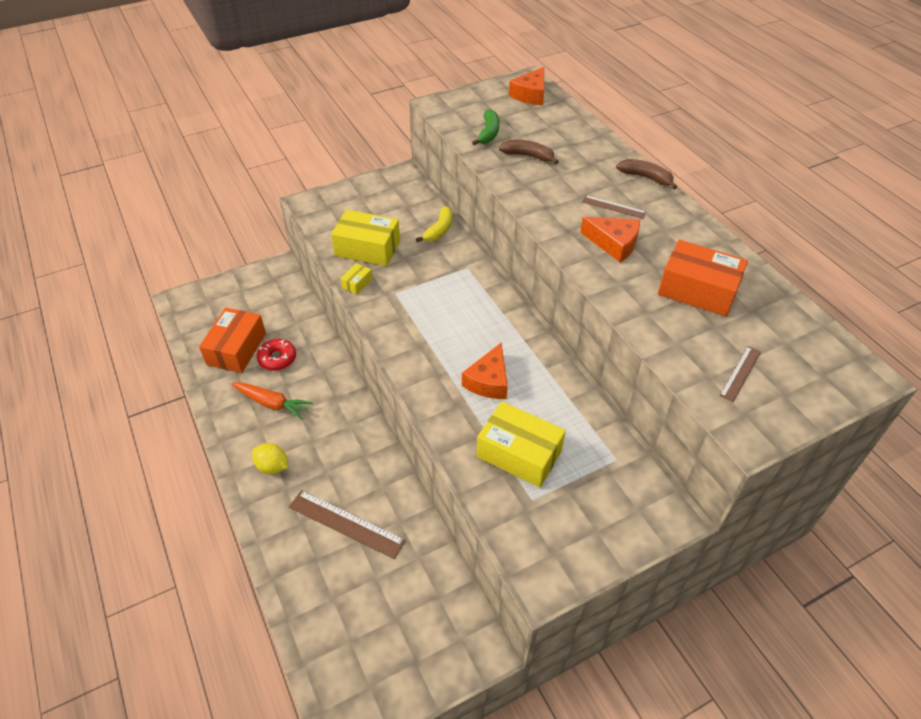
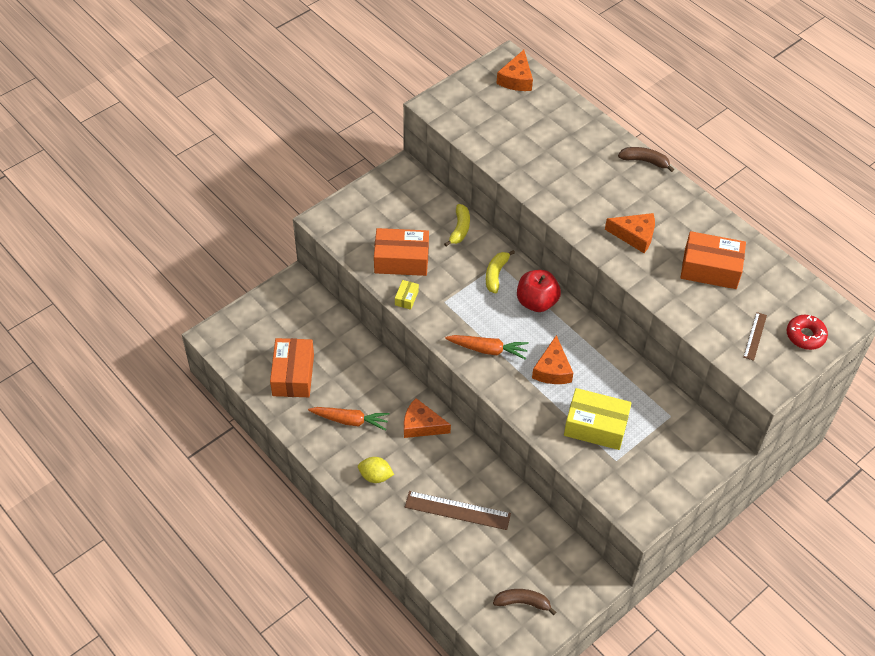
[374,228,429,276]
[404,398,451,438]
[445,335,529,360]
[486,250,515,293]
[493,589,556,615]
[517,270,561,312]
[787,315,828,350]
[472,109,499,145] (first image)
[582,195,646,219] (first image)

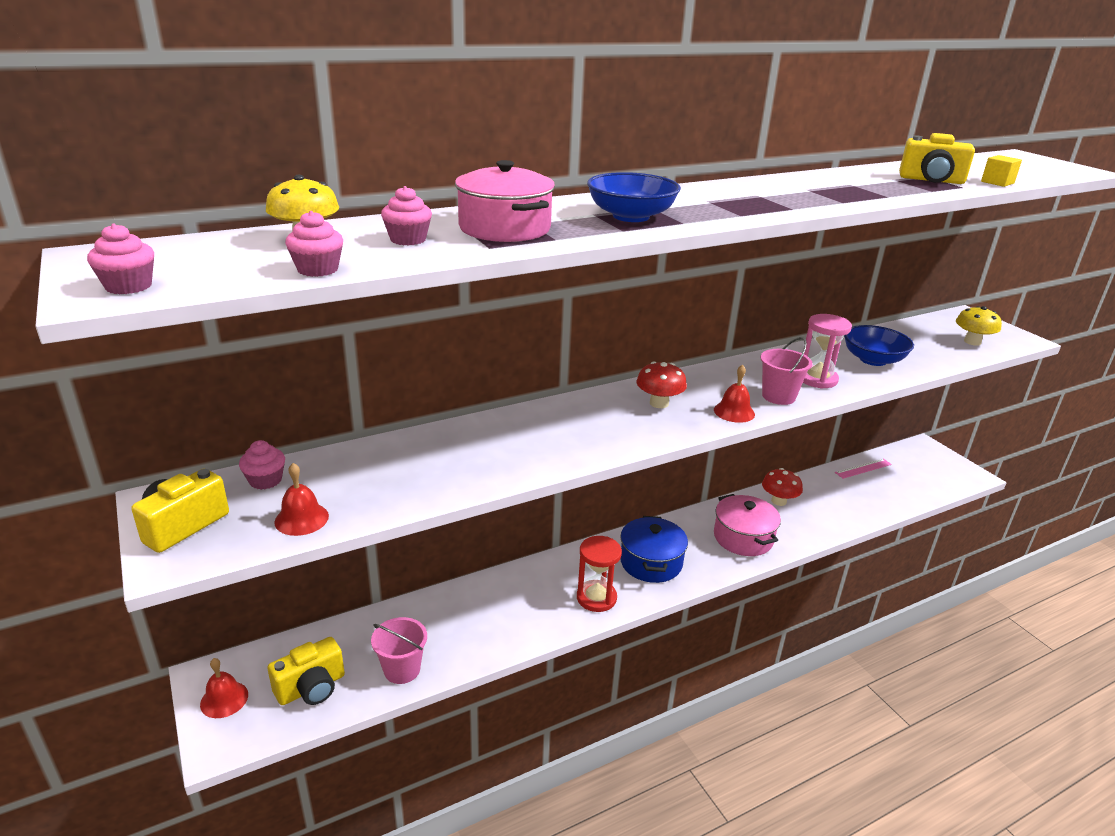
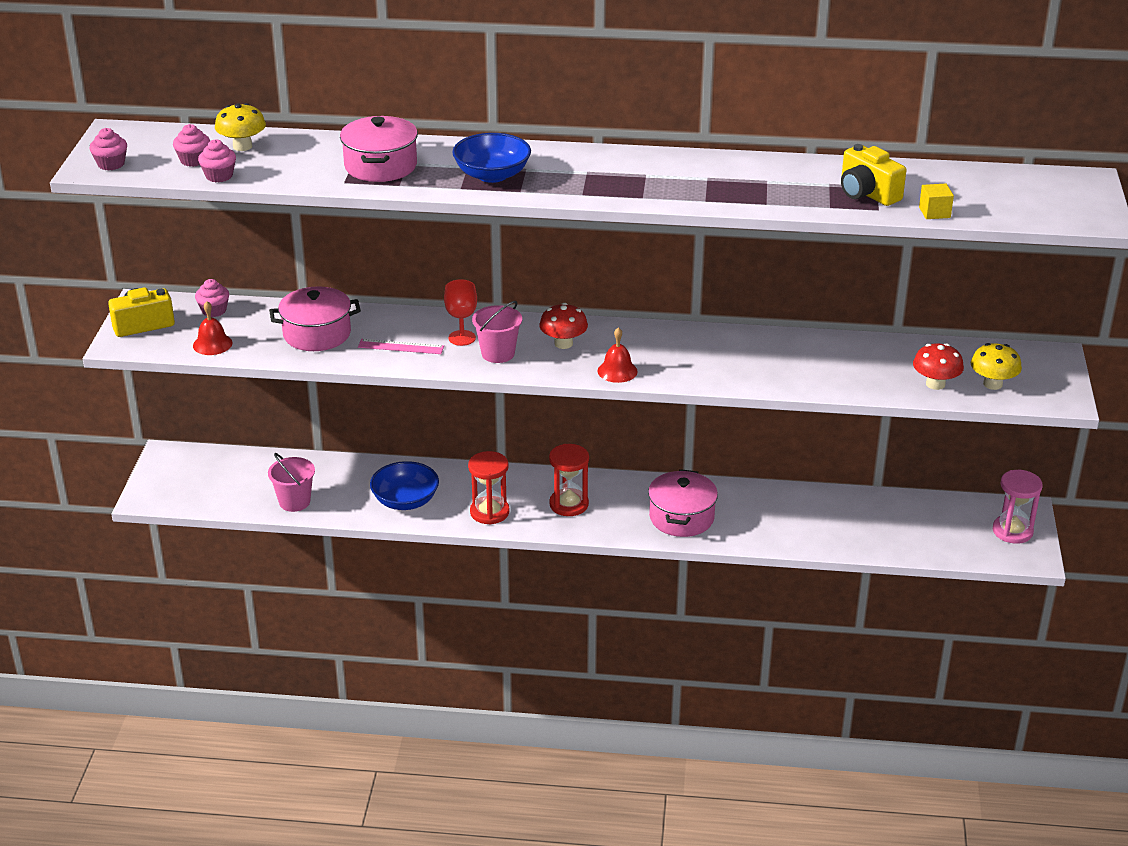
[173,124,210,167]
[269,286,361,351]
[358,339,444,354]
[370,461,439,510]
[444,279,477,346]
[472,301,522,363]
[549,444,589,516]
[913,343,964,390]
[993,470,1043,544]
[200,658,248,718] (first image)
[267,637,345,705] (first image)

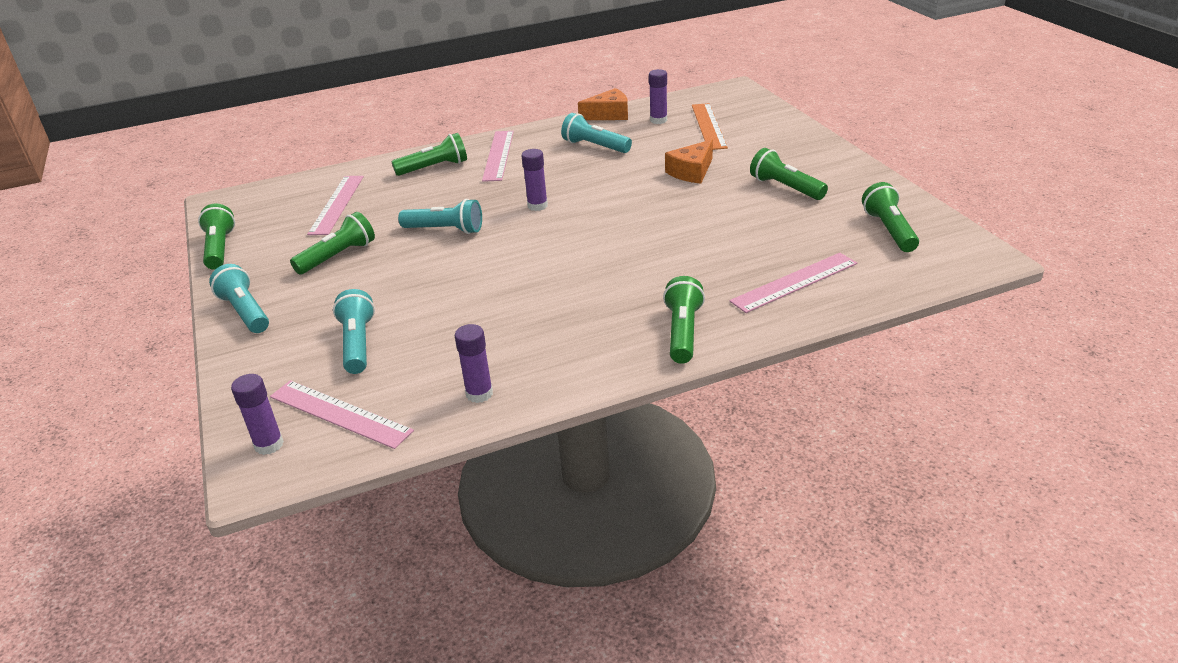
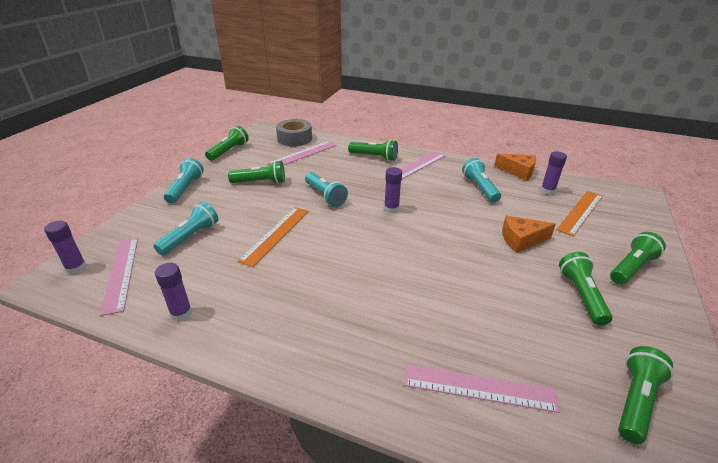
[237,207,309,267]
[276,119,312,146]
[610,232,666,284]

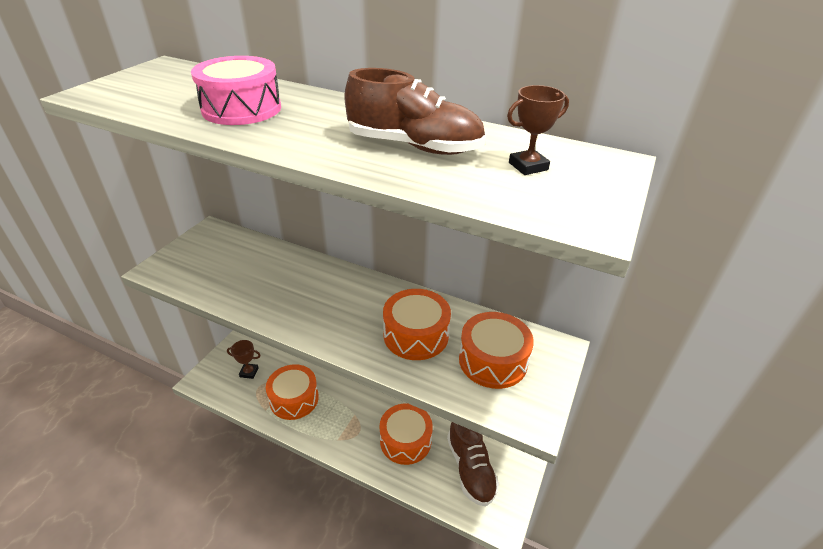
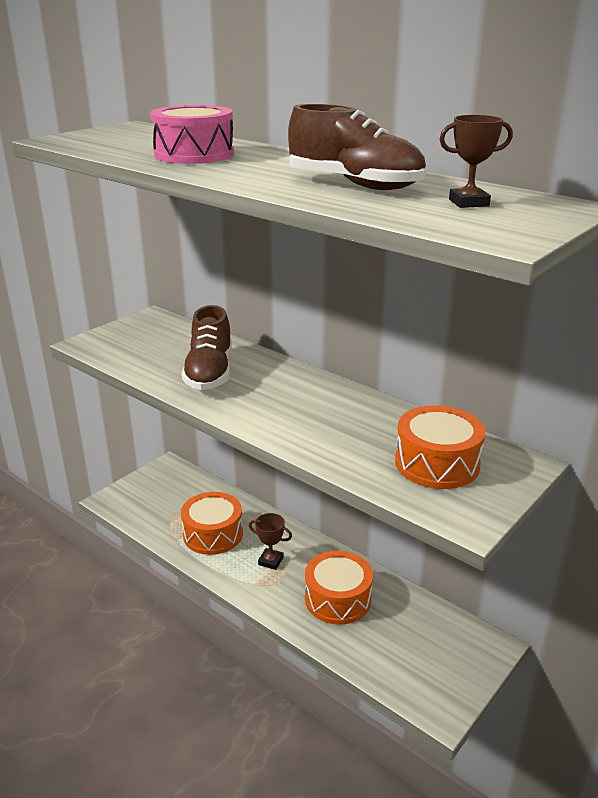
[182,305,232,390]
[249,513,292,570]
[383,289,451,360] (first image)

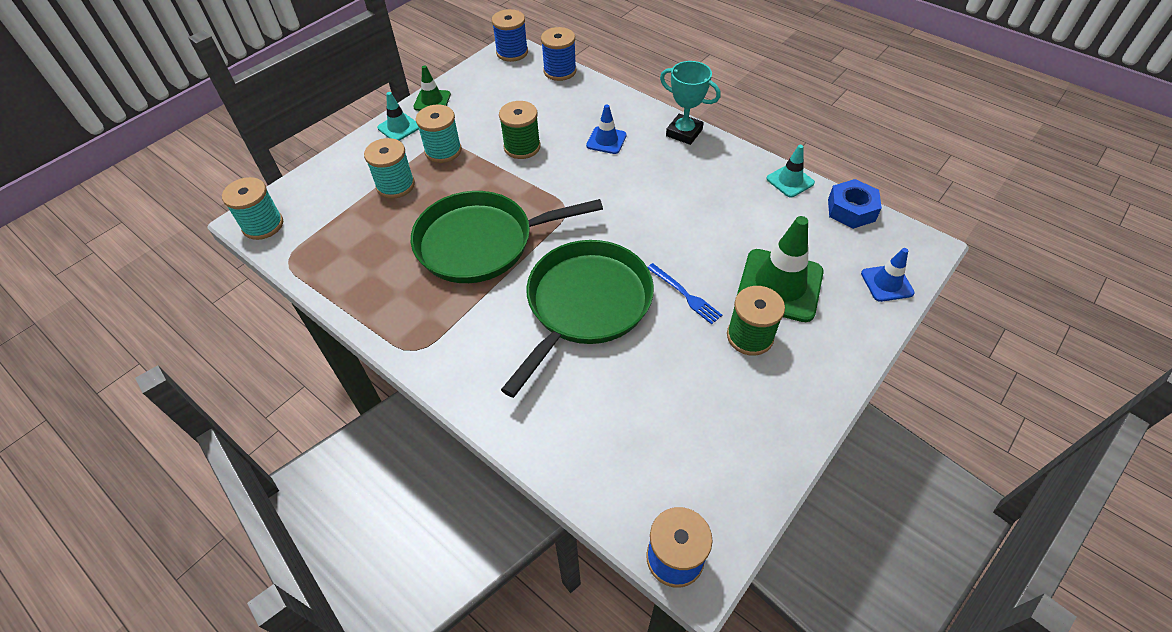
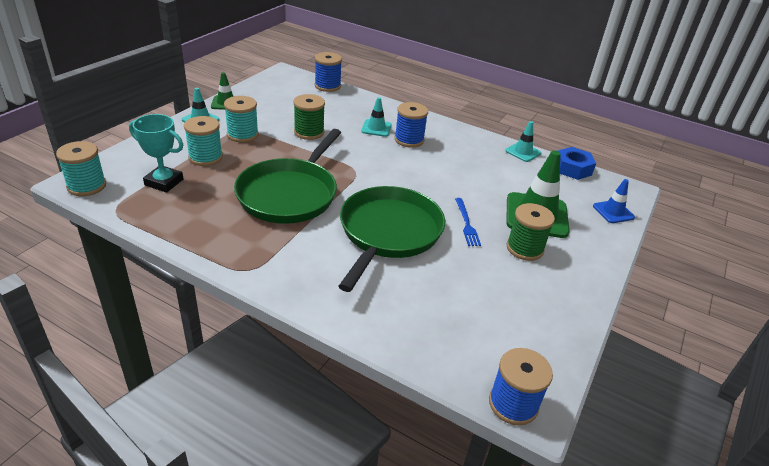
[129,114,183,193]
[234,129,341,224]
[361,97,392,137]
[395,102,428,148]
[455,198,481,246]

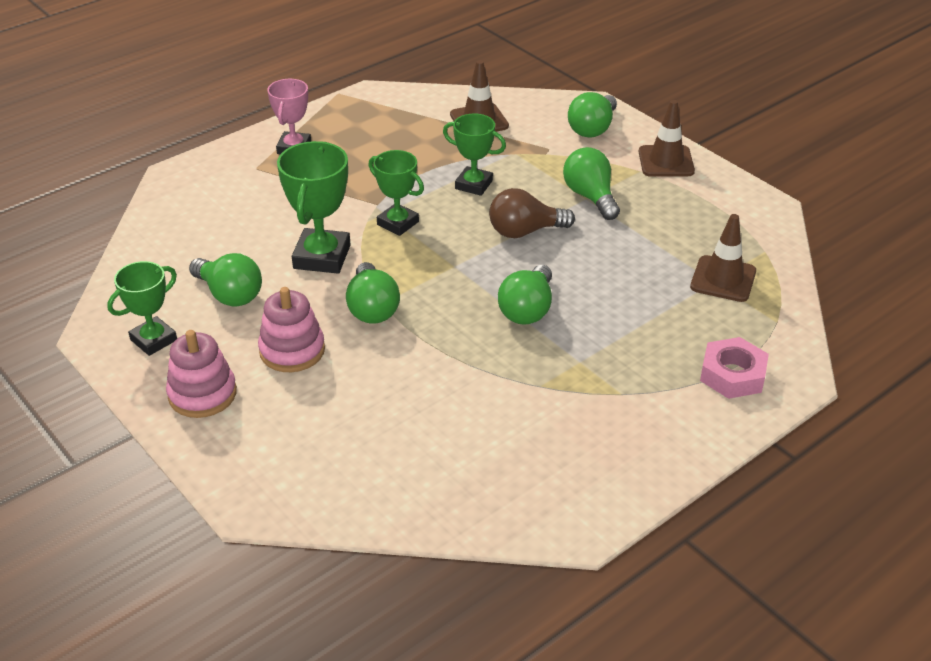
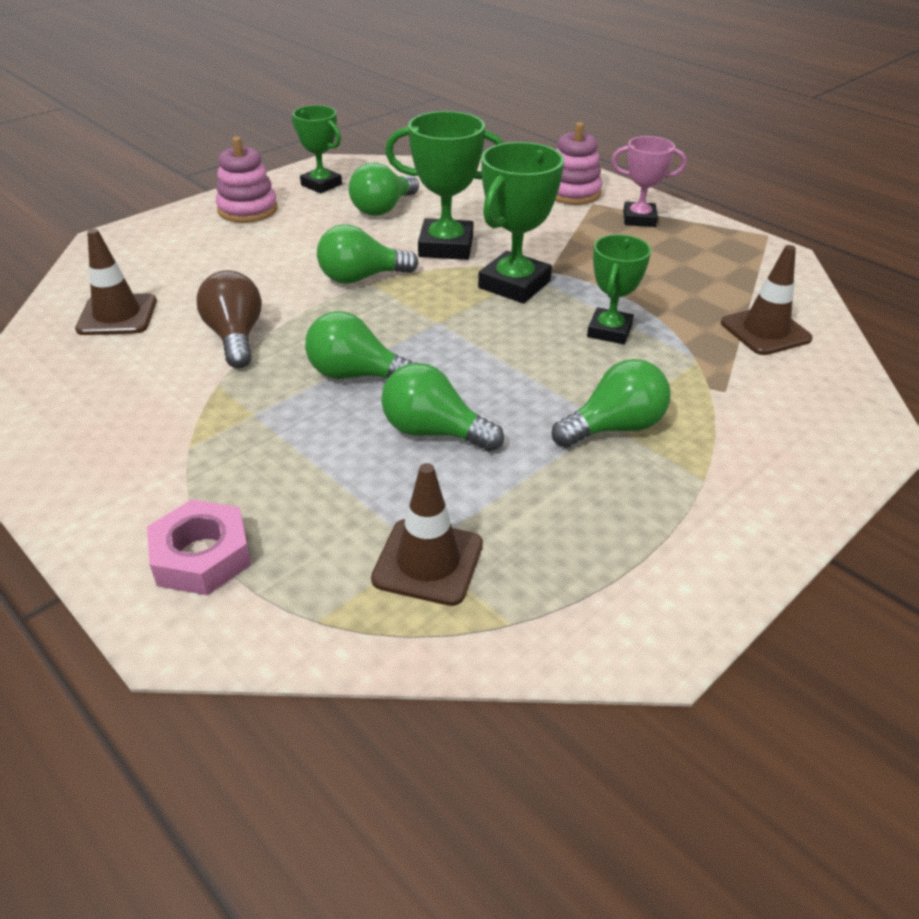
[75,229,157,335]
[196,270,262,368]
[381,363,504,452]
[478,142,564,303]
[555,122,602,205]

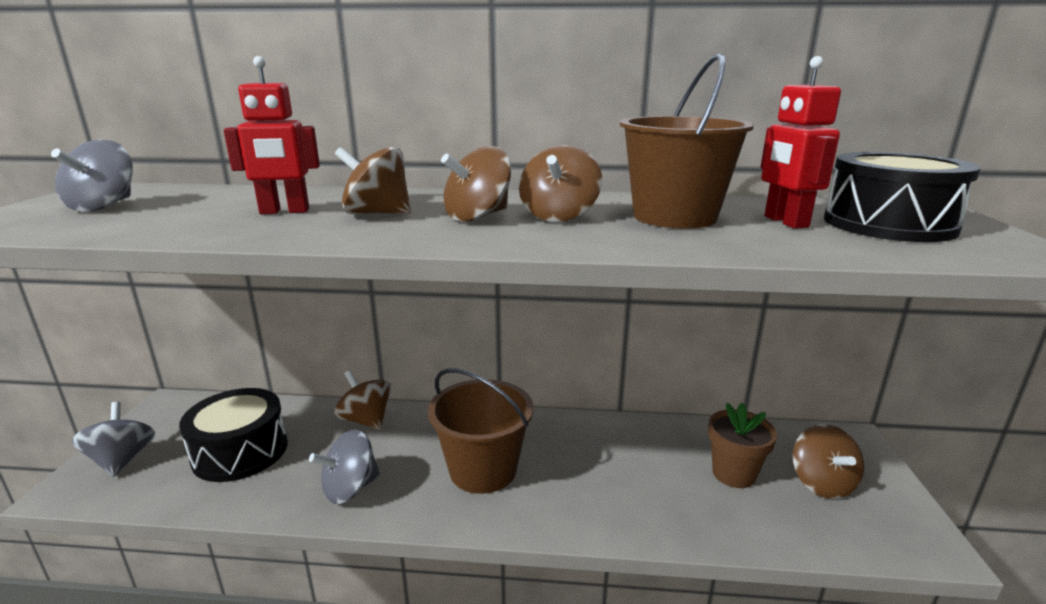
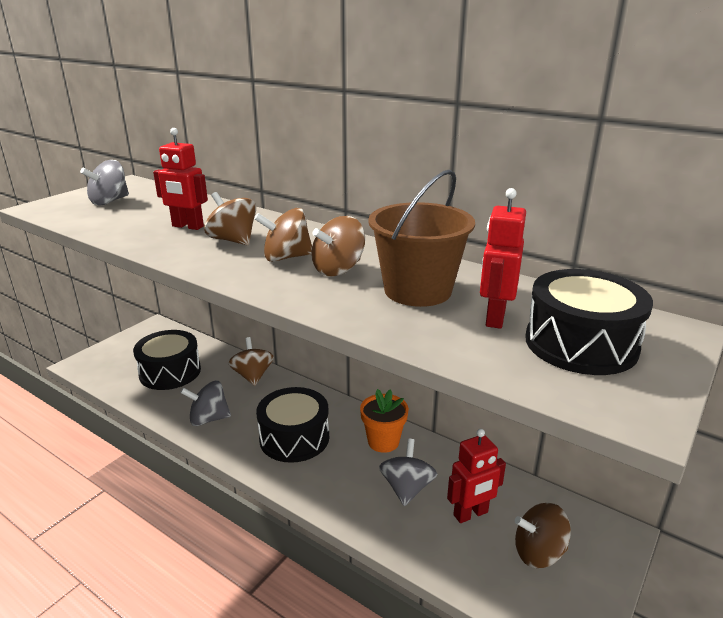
[256,387,329,463]
[360,389,409,453]
[379,439,437,506]
[447,429,506,523]
[515,503,571,568]

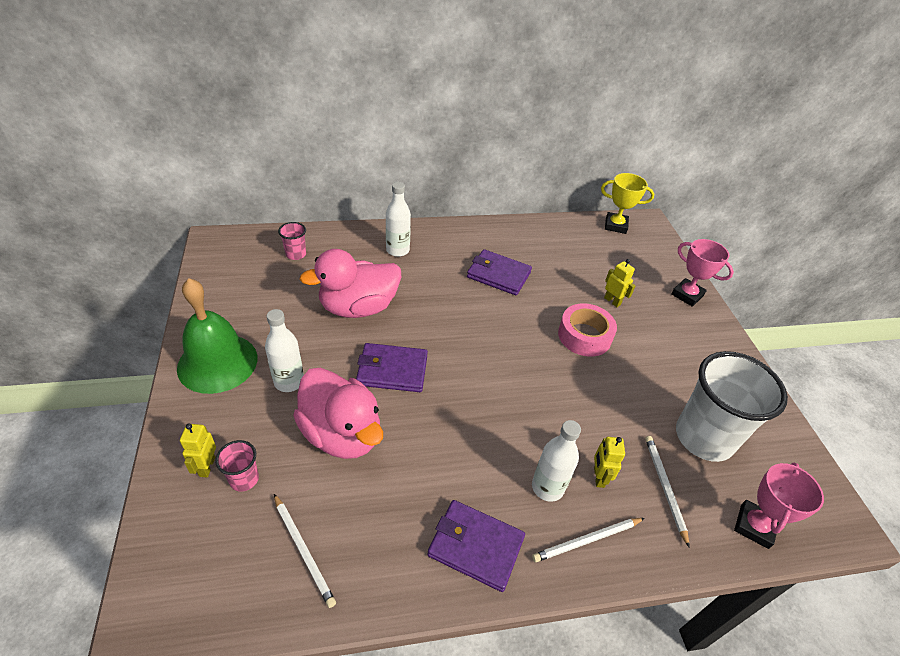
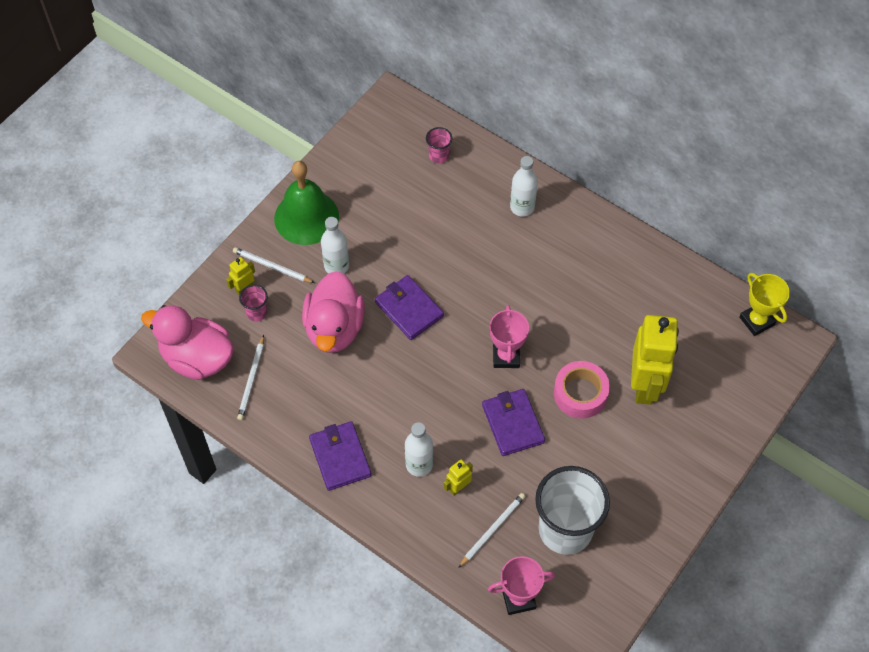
[141,305,234,380]
[233,247,315,283]
[482,389,545,456]
[489,305,529,368]
[631,315,679,405]

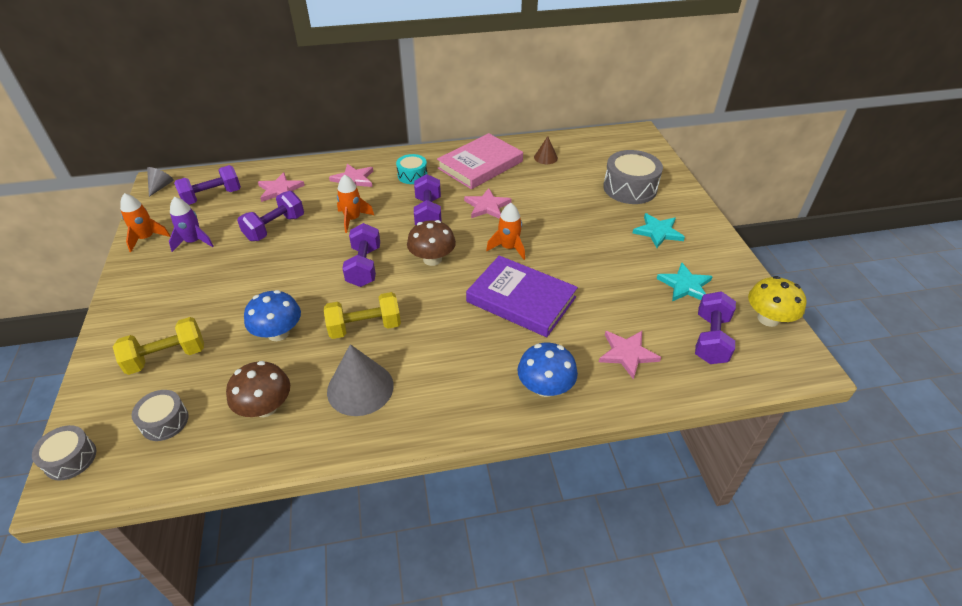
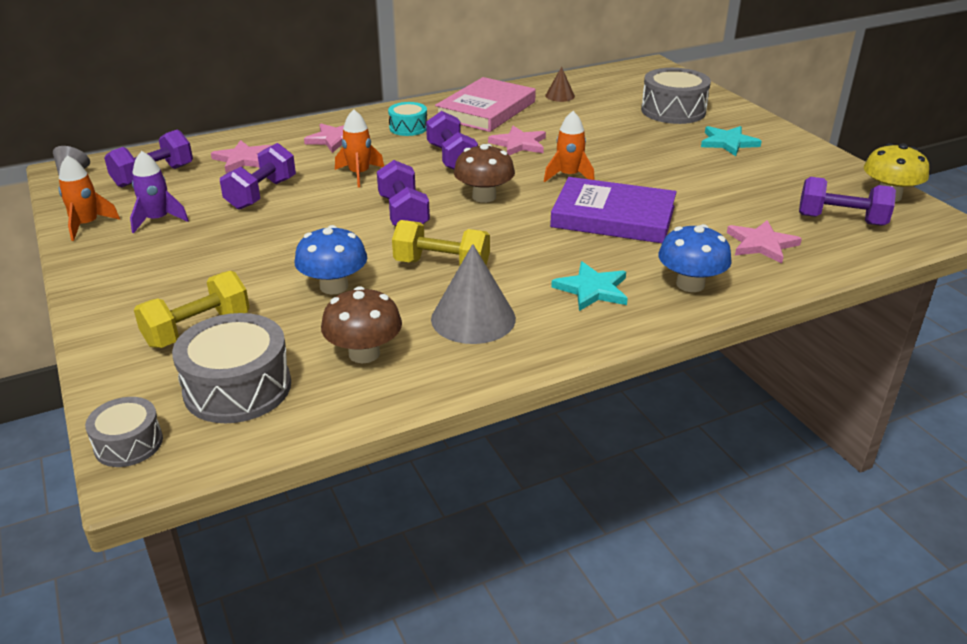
[172,313,291,423]
[392,220,490,267]
[551,261,628,311]
[799,177,896,226]

